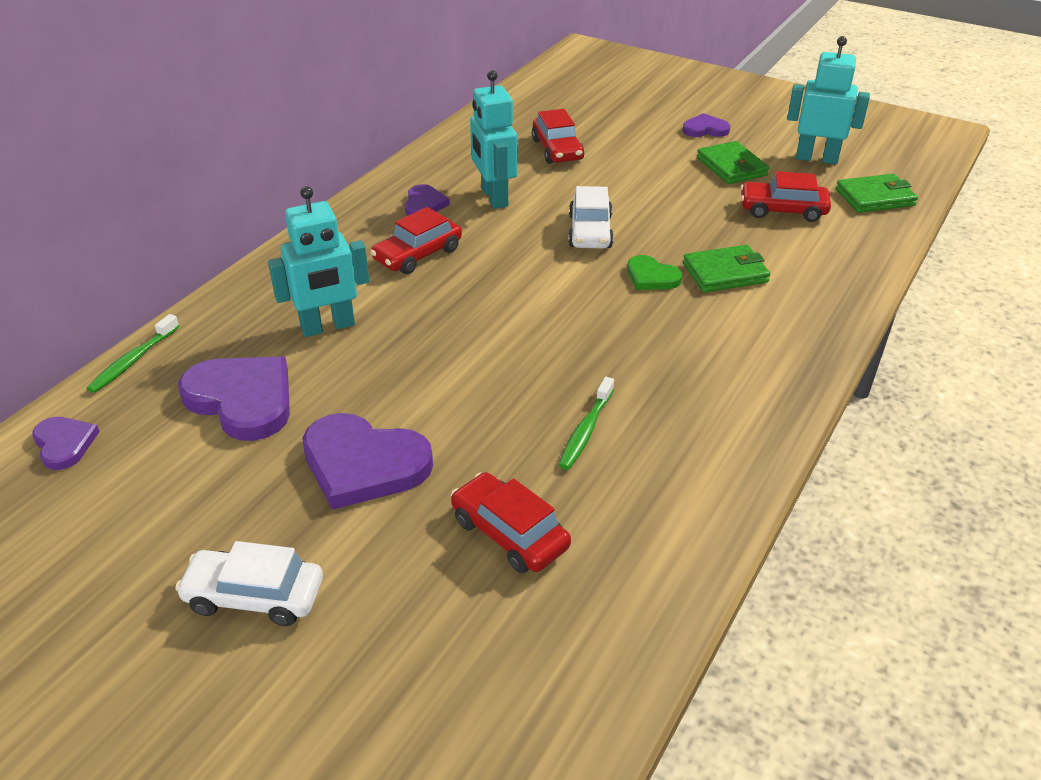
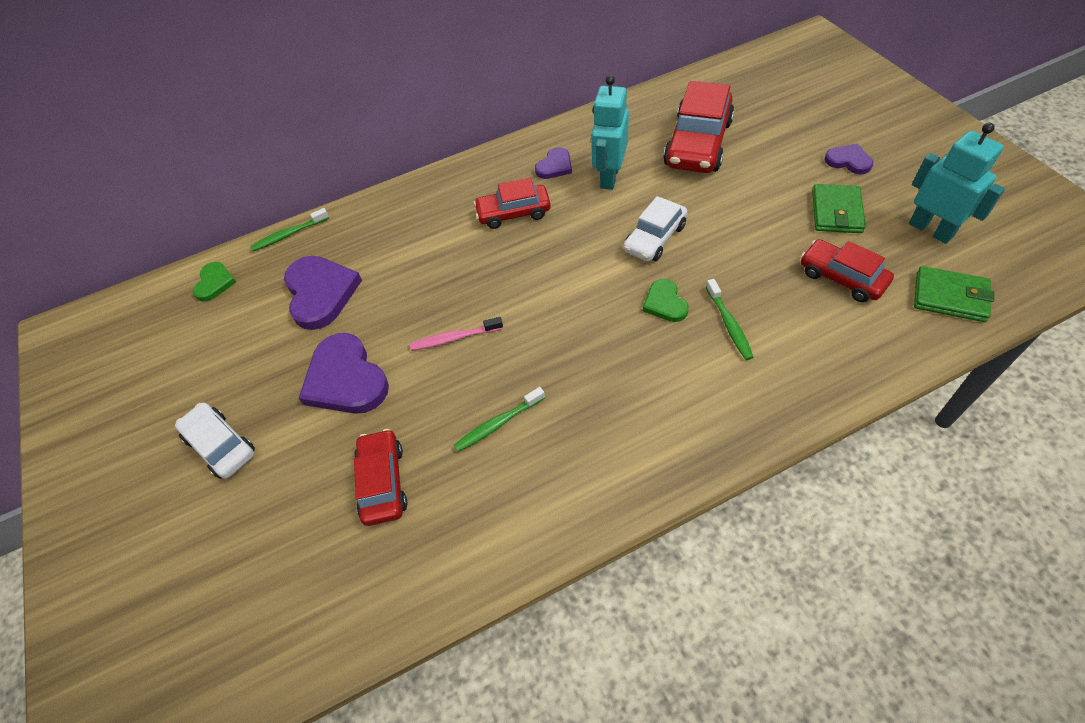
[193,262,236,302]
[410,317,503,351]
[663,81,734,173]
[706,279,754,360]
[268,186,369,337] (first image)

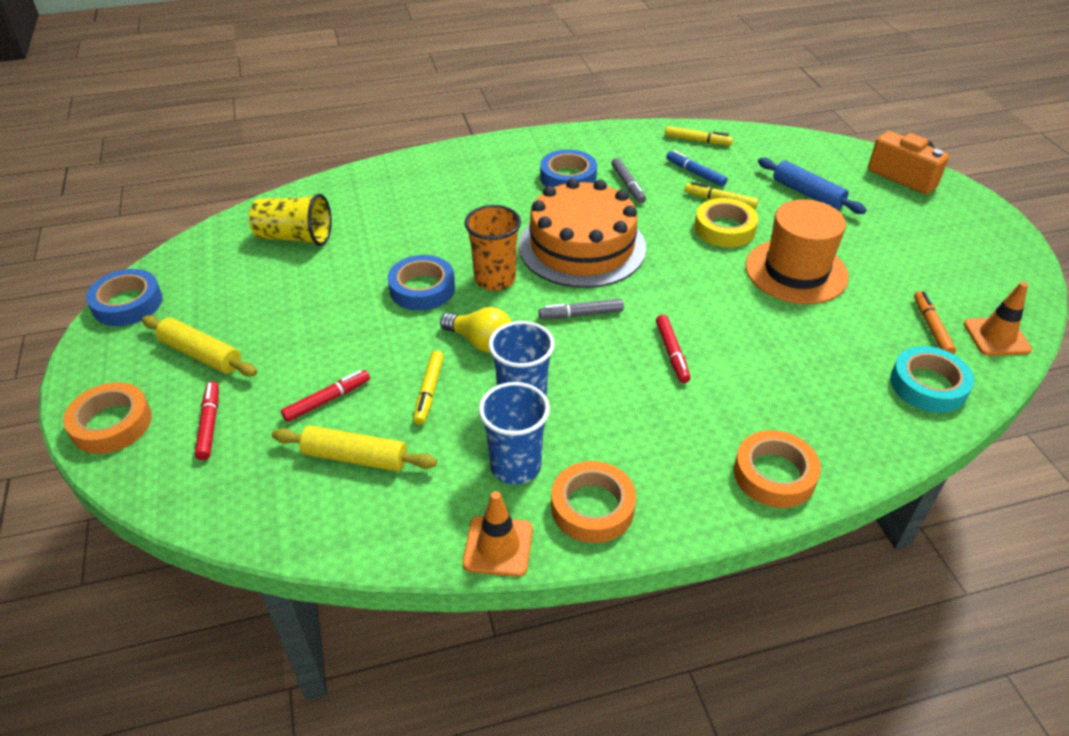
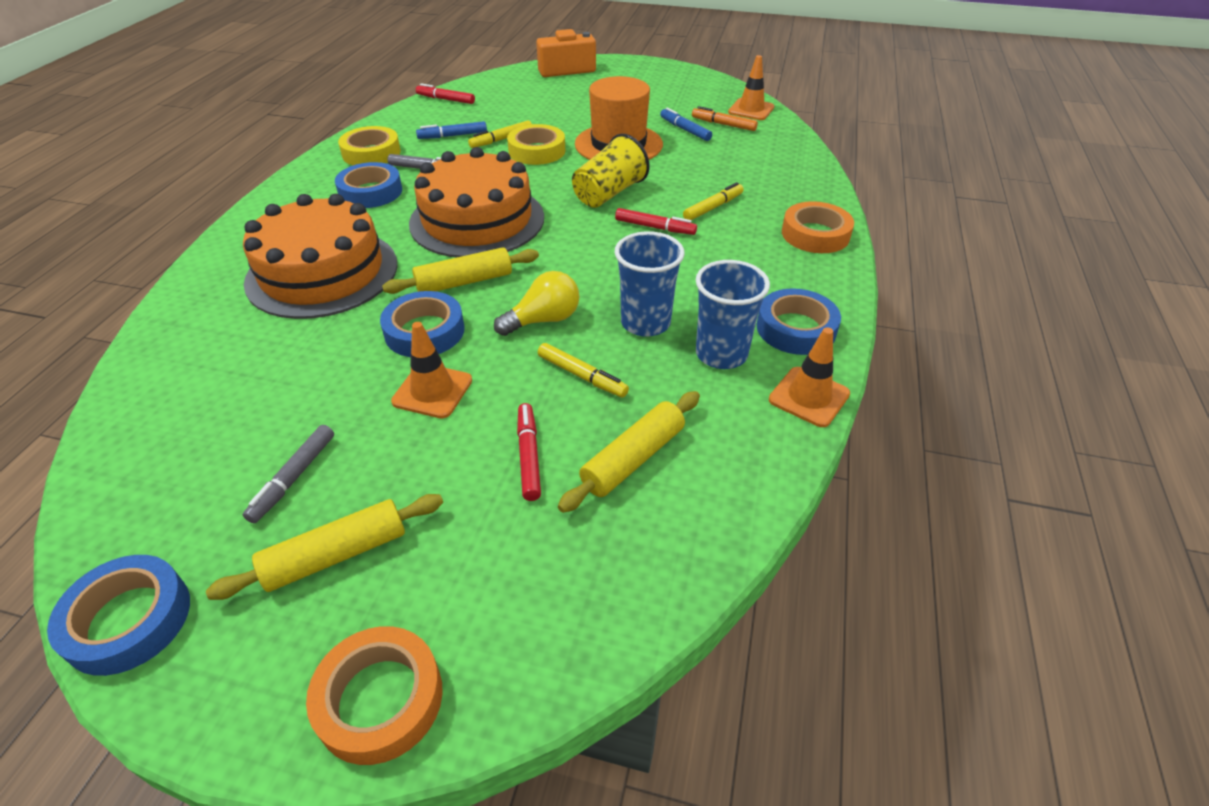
[243,194,397,319]
[243,425,334,523]
[338,126,401,165]
[382,247,539,294]
[391,322,472,418]
[416,83,475,104]
[572,134,650,208]
[660,107,712,141]
[683,182,744,220]
[757,288,841,355]
[758,158,867,214] (first image)
[890,346,974,413] (first image)

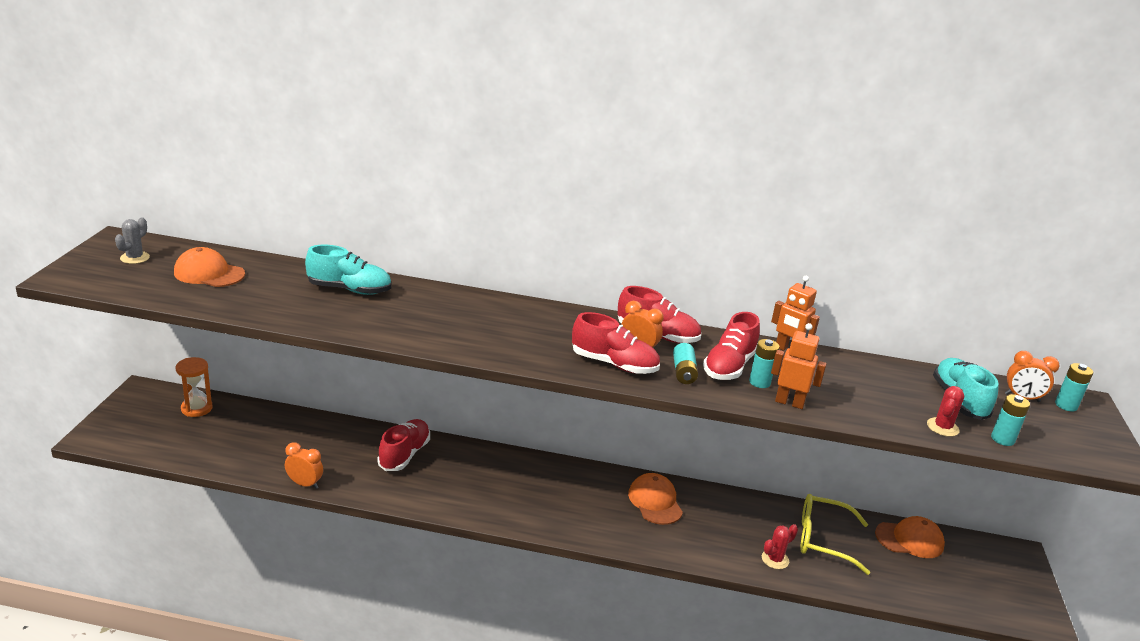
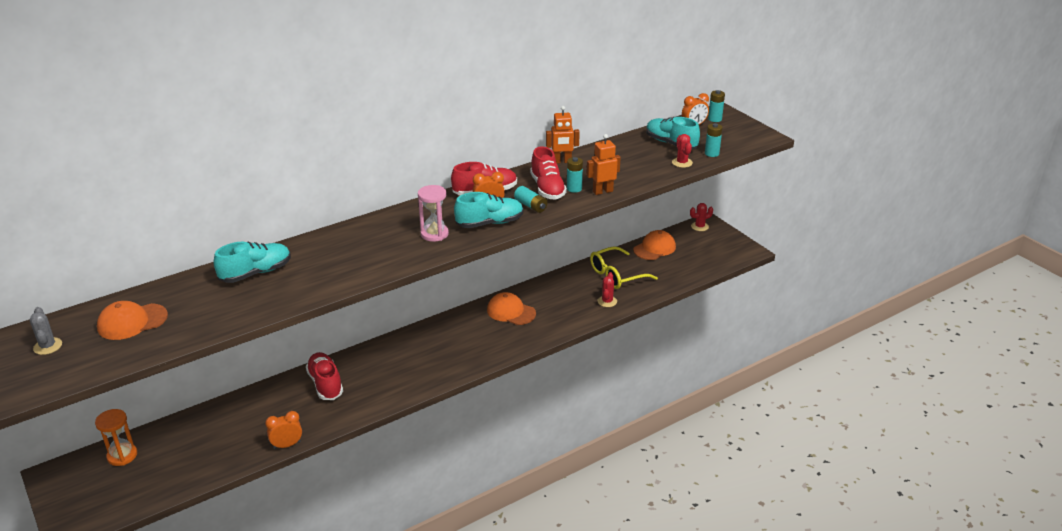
[418,185,449,242]
[454,192,523,228]
[690,203,713,231]

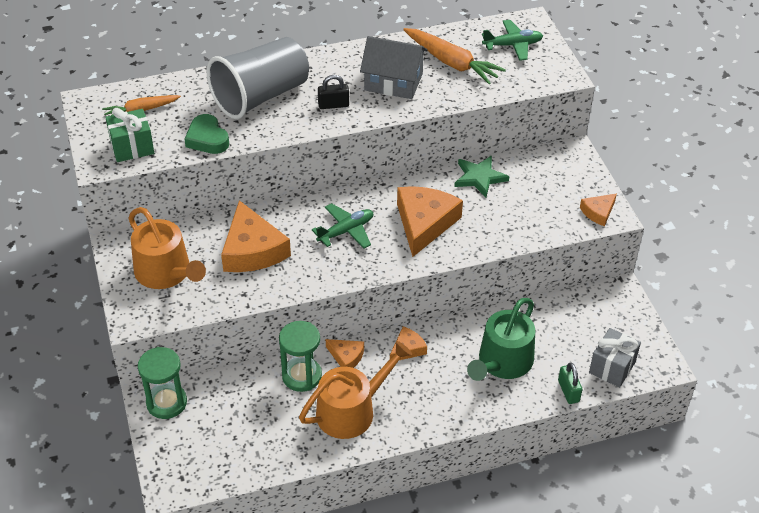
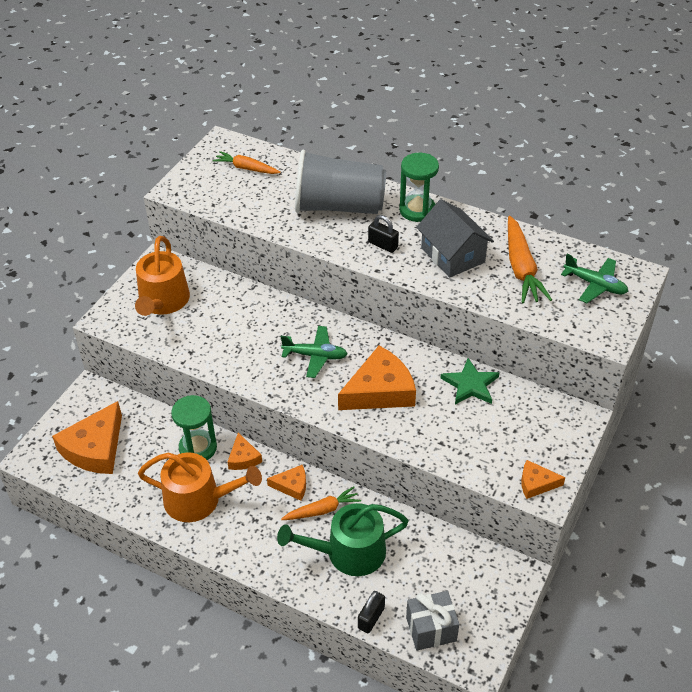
[52,401,122,474]
[281,487,361,520]
[358,591,385,633]
[399,153,439,222]
[105,108,154,162] (first image)
[184,114,229,154] (first image)

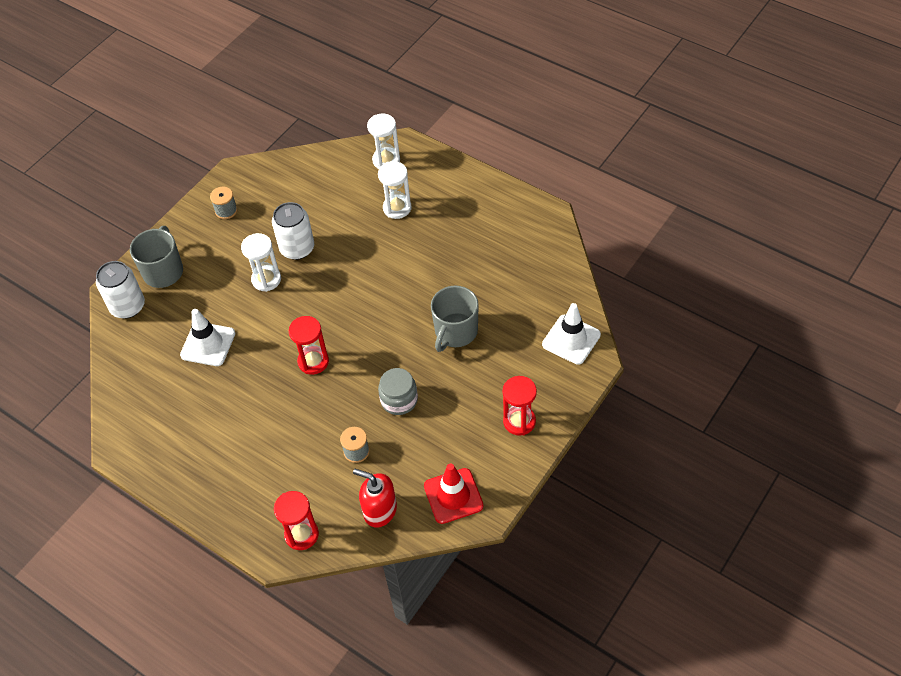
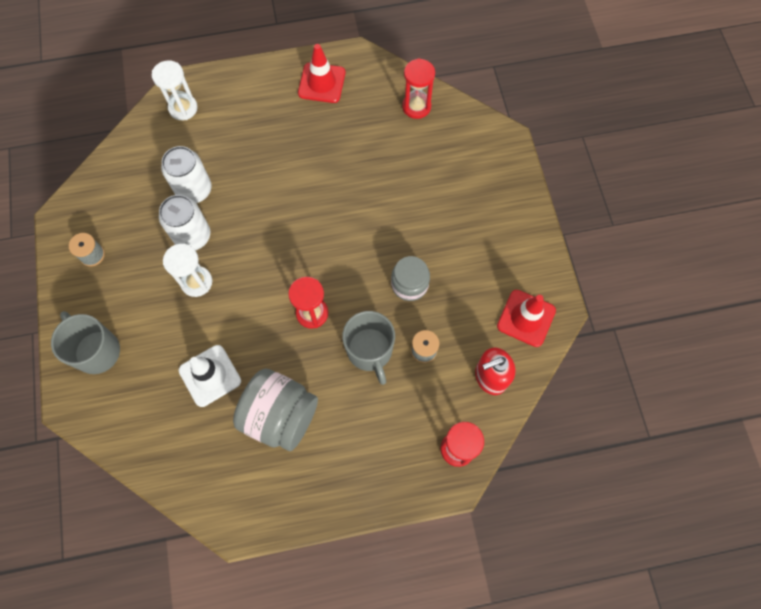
[161,146,212,203]
[233,369,318,451]
[298,44,346,103]
[342,311,395,385]
[402,58,435,119]
[378,161,411,219] (first image)
[542,303,601,365] (first image)

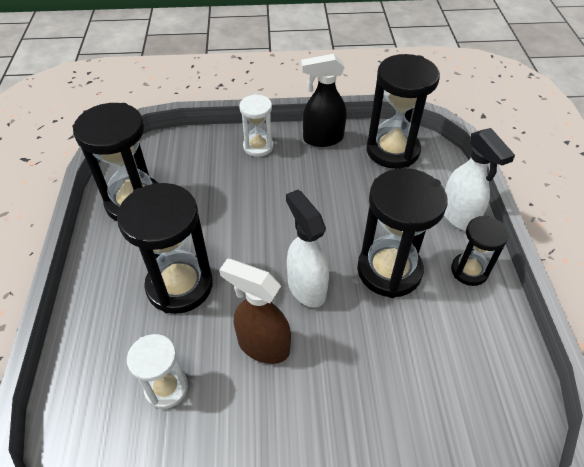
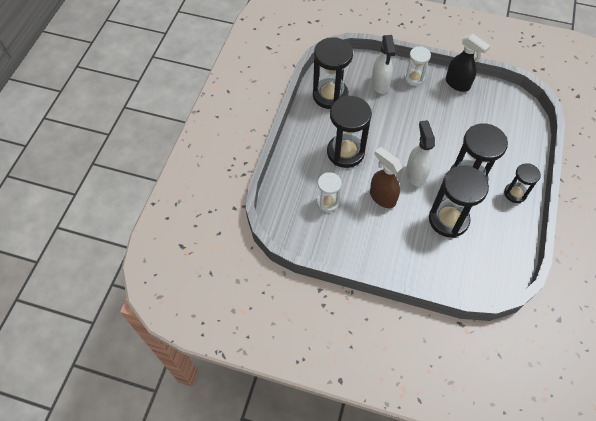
[371,35,396,94]
[429,166,489,238]
[445,34,490,92]

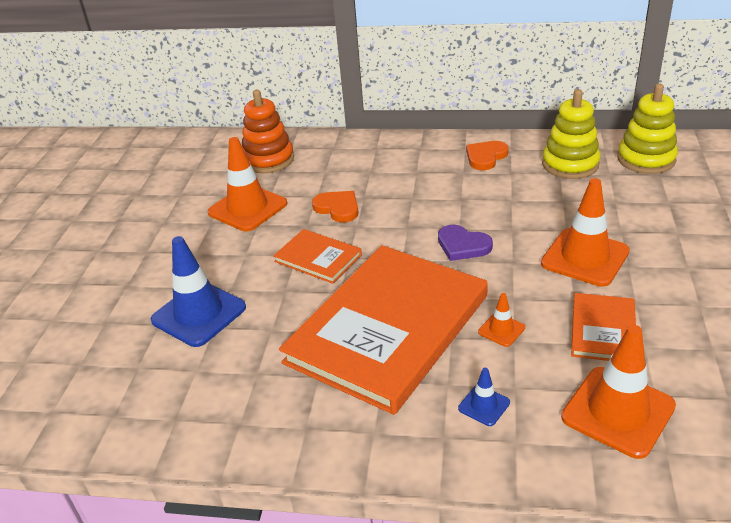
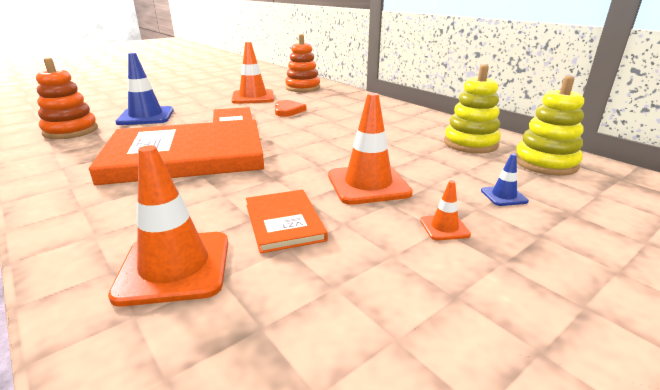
[36,57,98,139]
[246,190,328,254]
[420,180,471,240]
[481,154,529,206]
[438,225,493,261] (first image)
[466,141,509,170] (first image)

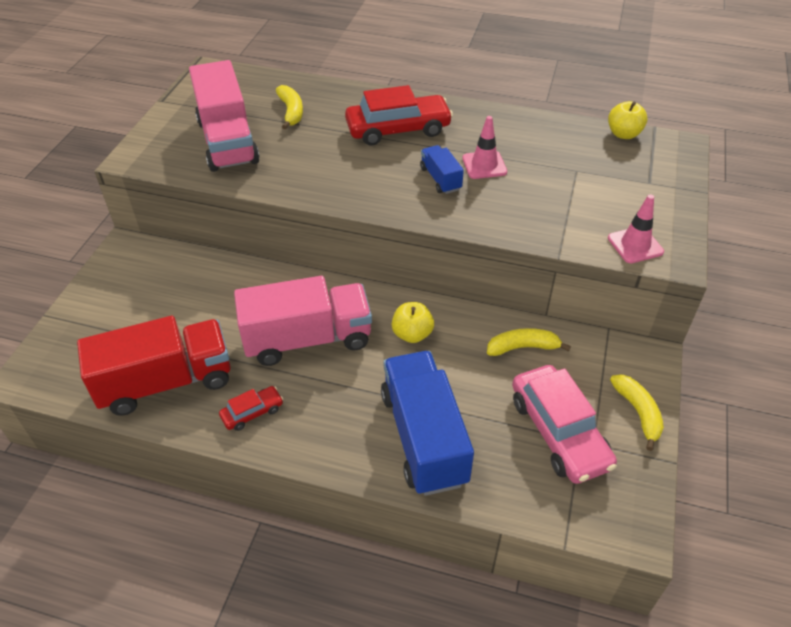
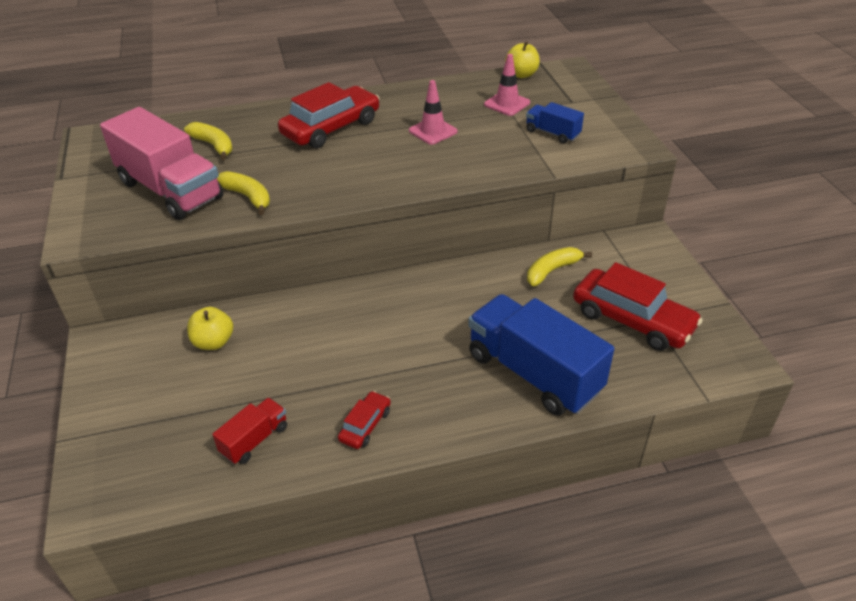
[187,307,233,350]
[212,398,287,464]
[217,171,270,215]
[484,54,530,116]
[526,102,584,144]
[573,262,703,351]
[234,276,372,366] (first image)

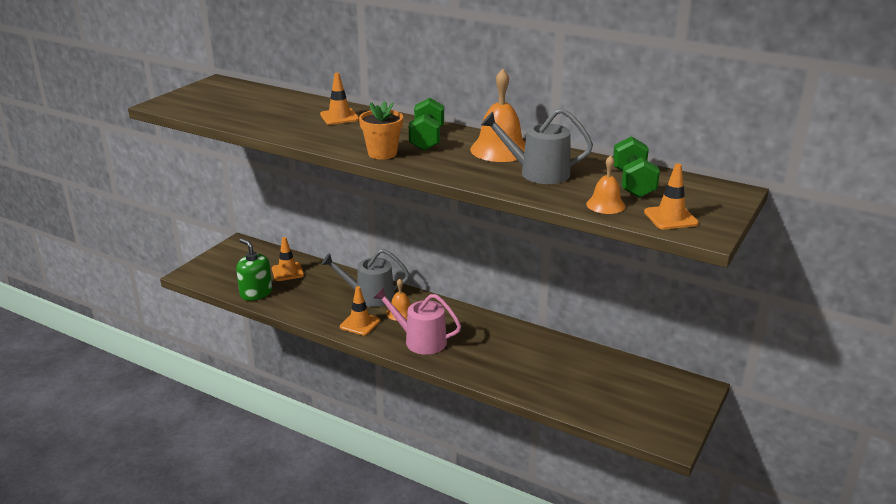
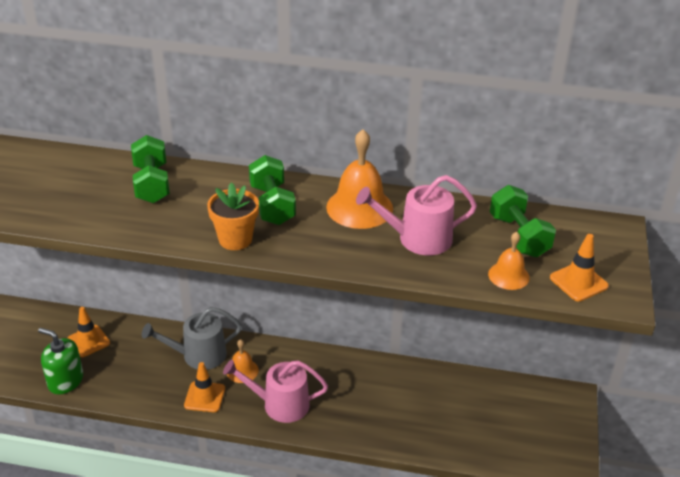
[131,135,170,203]
[356,175,477,255]

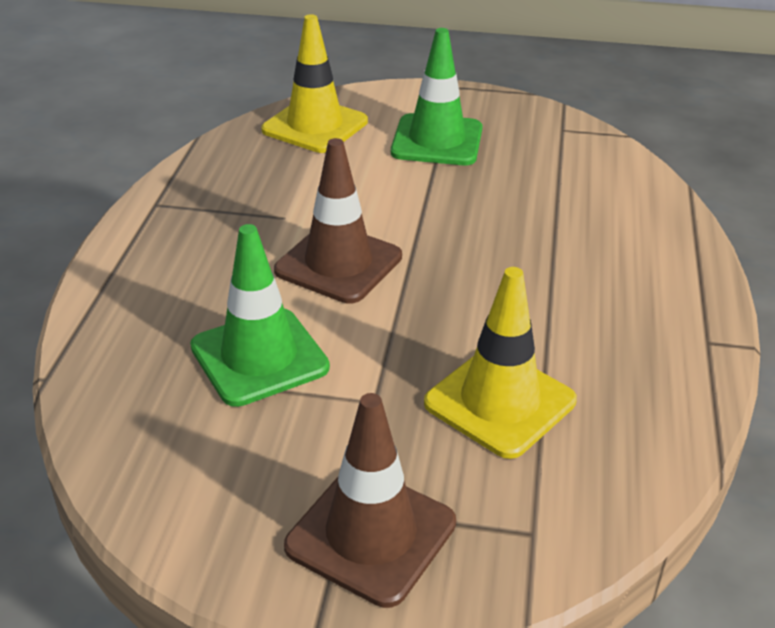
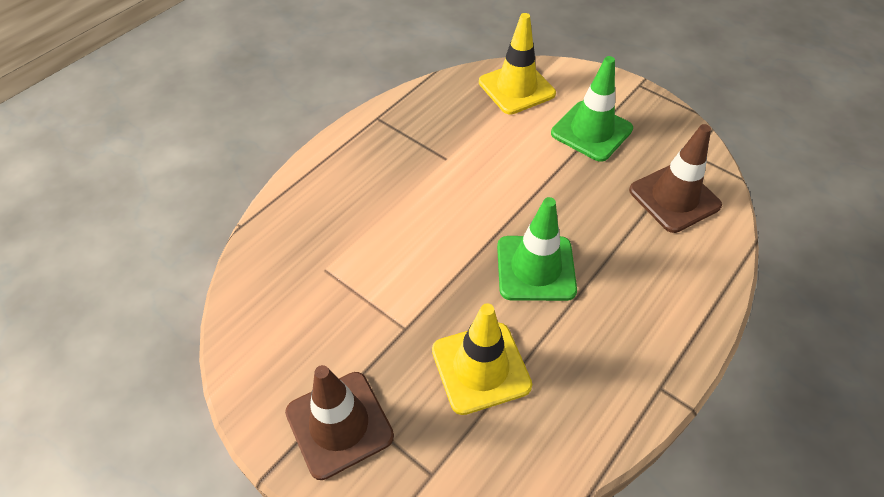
[497,197,577,301]
[629,124,722,233]

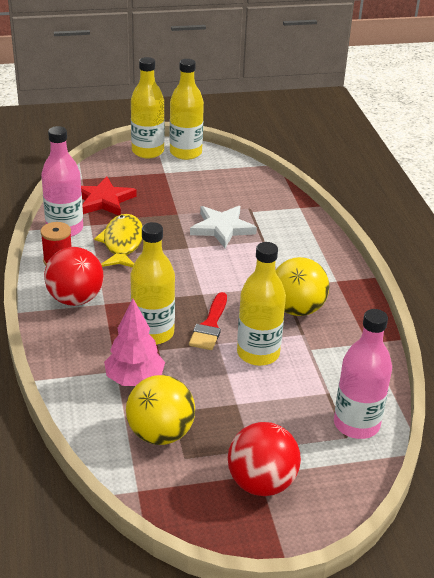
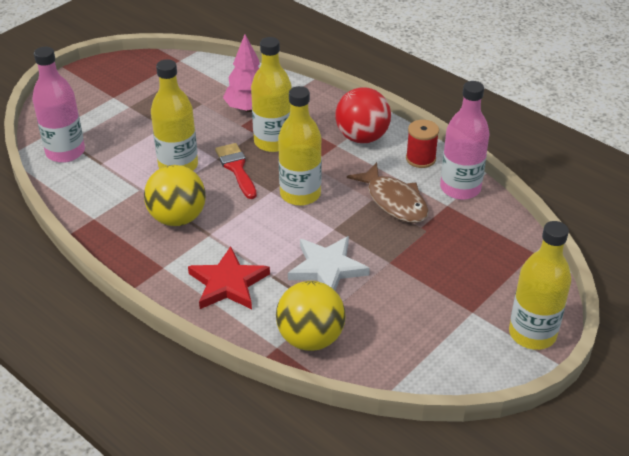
[188,246,270,309]
[276,281,346,351]
[278,86,322,206]
[347,162,429,223]
[228,422,301,496] (first image)

